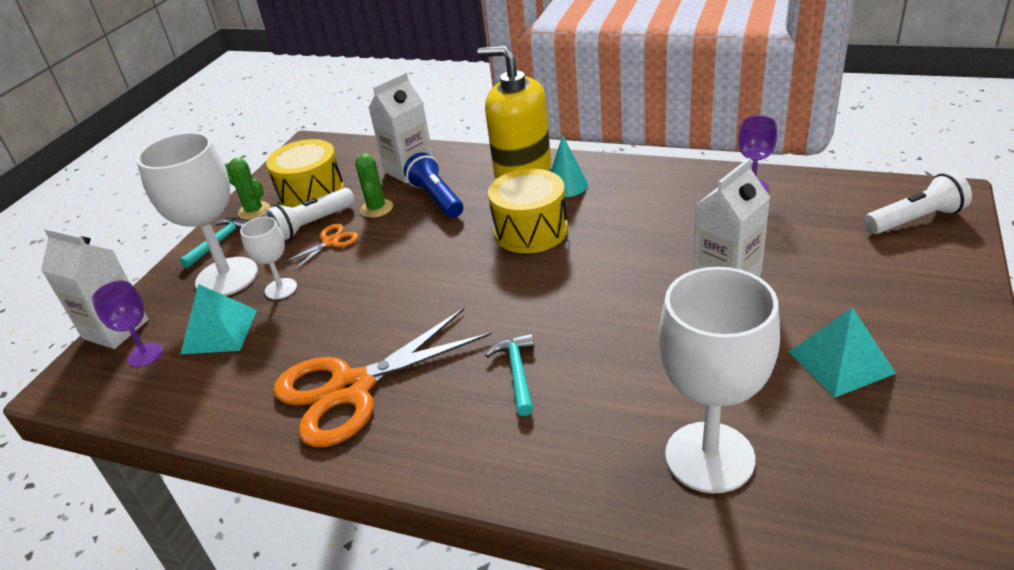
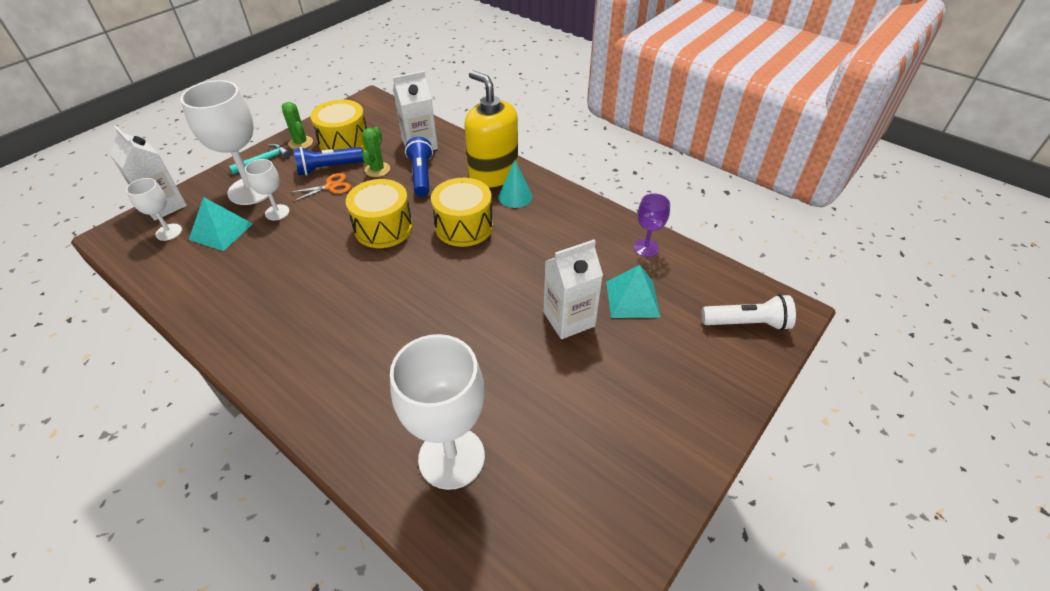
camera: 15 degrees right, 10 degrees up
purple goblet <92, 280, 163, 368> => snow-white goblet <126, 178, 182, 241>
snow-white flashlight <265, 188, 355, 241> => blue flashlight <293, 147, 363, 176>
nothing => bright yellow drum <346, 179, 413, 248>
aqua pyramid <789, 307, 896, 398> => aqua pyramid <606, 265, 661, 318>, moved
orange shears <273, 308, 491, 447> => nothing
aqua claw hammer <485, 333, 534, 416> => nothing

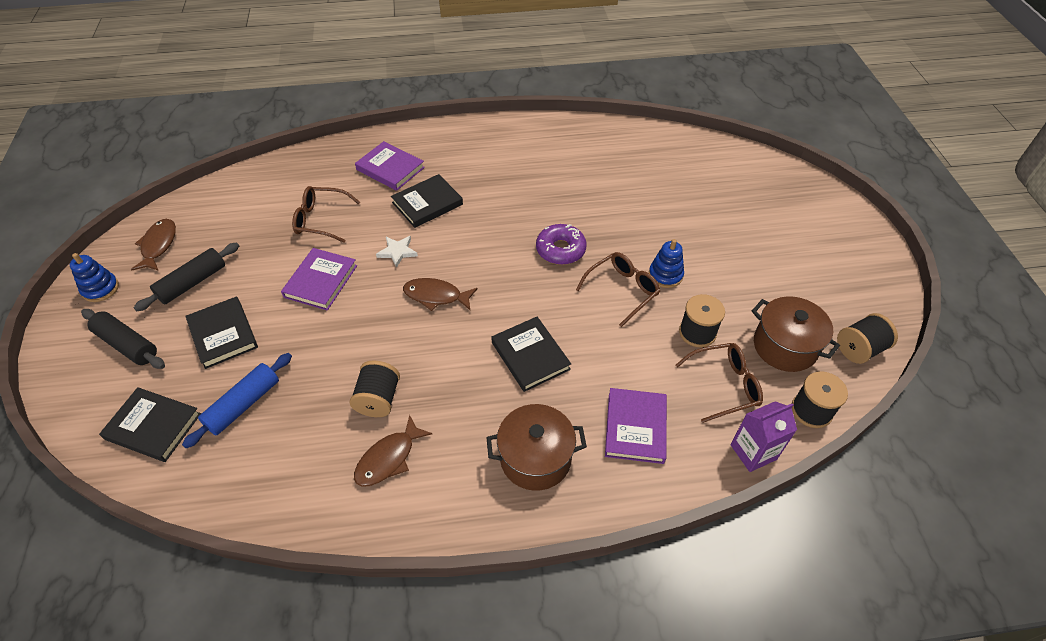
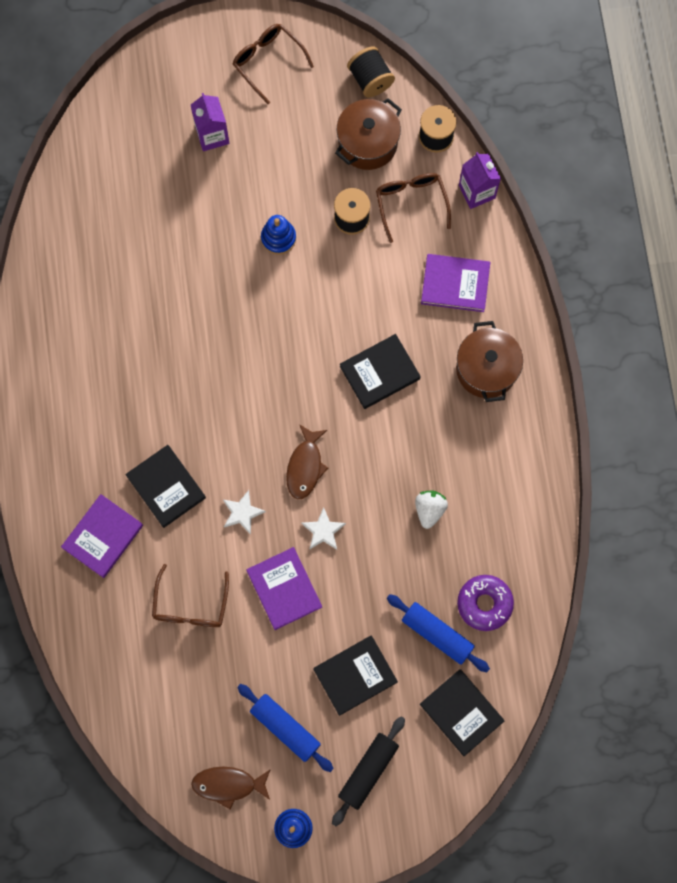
camera: 90 degrees left, 25 degrees up
nothing => purple carton <191, 93, 230, 151>
russet glasses <576, 252, 660, 327> => russet glasses <233, 24, 314, 104>, moved
ebony rolling pin <134, 243, 239, 311> => blue rolling pin <237, 684, 334, 772>
purple hardback <281, 248, 357, 310> => purple hardback <246, 547, 322, 630>, 45 degrees clockwise
nothing => snow-white five-pointed star <301, 507, 346, 550>
ebony bobbin <349, 360, 400, 417> => snow-white berry <415, 491, 448, 529>
ebony hardback <99, 387, 201, 462> => ebony hardback <420, 669, 504, 756>, 60 degrees counterclockwise
purple glazed donut <536, 224, 587, 265> => purple glazed donut <457, 575, 514, 631>, moved
russet fish figure <354, 415, 433, 487> => nothing

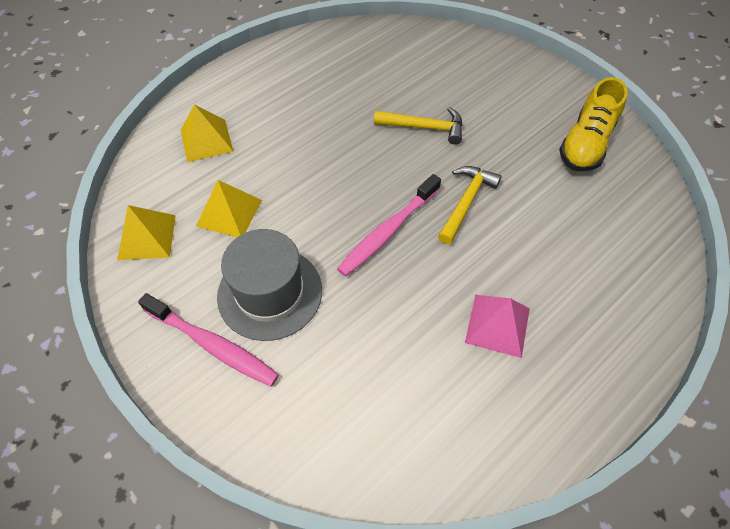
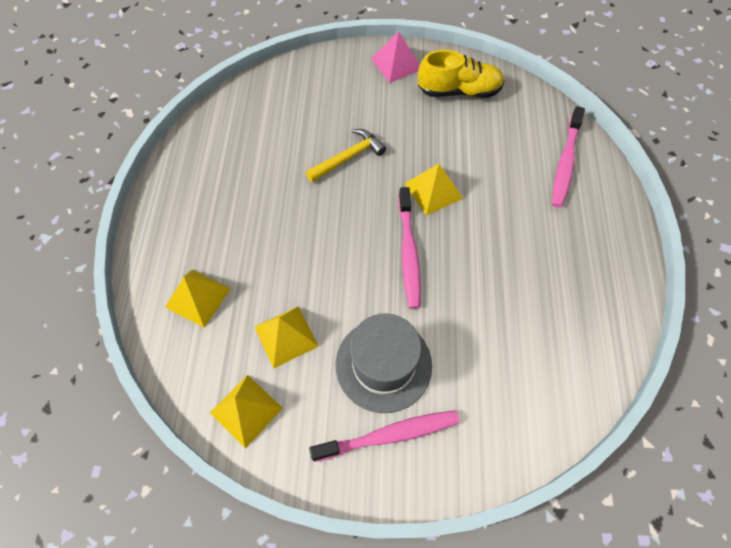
camera: 45 degrees left, 5 degrees up
rose-pink pyramid <465, 295, 530, 358> => rose-pink pyramid <371, 31, 420, 83>, moved
bright yellow claw hammer <438, 166, 502, 244> => bright yellow pyramid <404, 164, 463, 215>
bright yellow shoe <559, 77, 628, 172> => bright yellow shoe <418, 50, 505, 98>, 75 degrees counterclockwise
nothing => rose-pink tooth brush <552, 106, 585, 208>

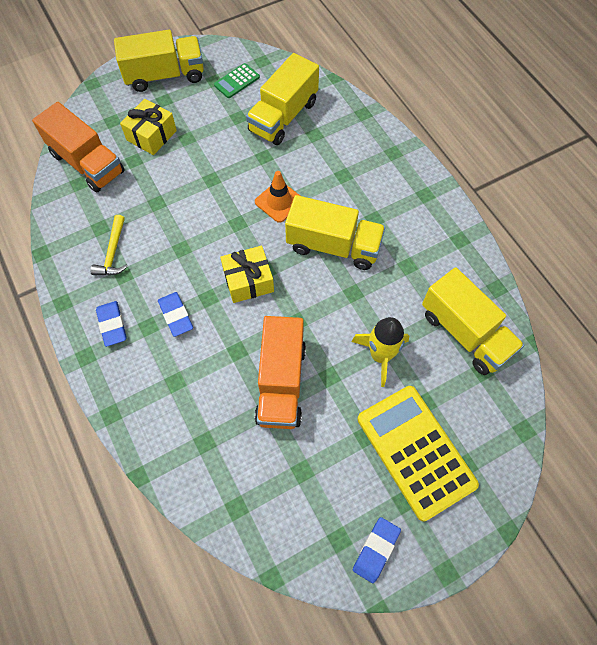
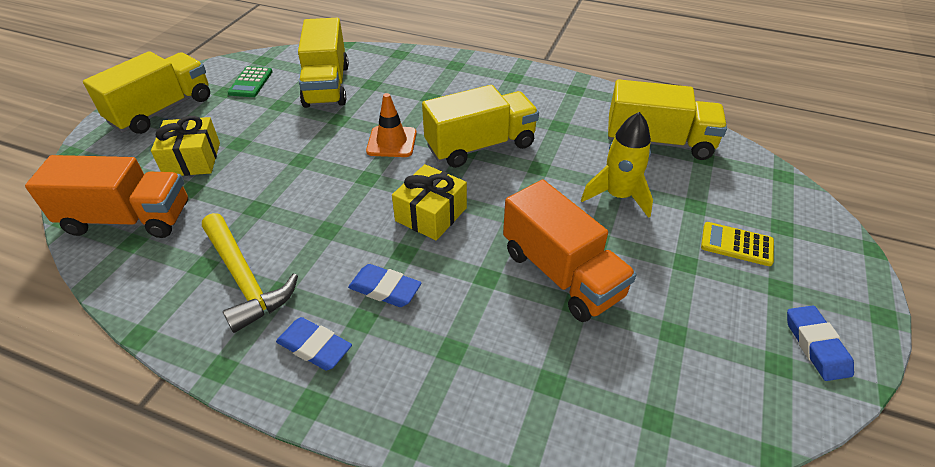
camera: 40 degrees left, 20 degrees down
bright yellow claw hammer <90, 215, 128, 275> => bright yellow claw hammer <202, 213, 298, 333>, x1.51
bright yellow calculator <358, 386, 479, 522> => bright yellow calculator <701, 222, 774, 266>, x0.46

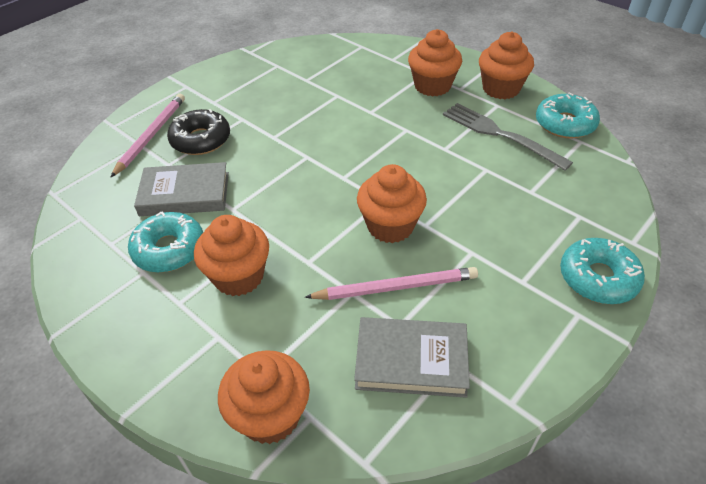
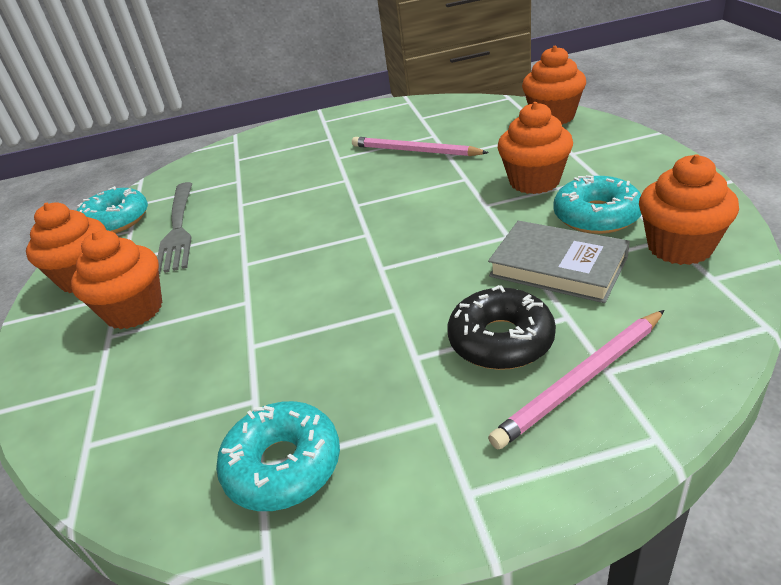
camera: 140 degrees left, 10 degrees down
aqua glazed donut <560, 238, 645, 304> => aqua glazed donut <216, 401, 340, 511>, moved
orange fairy cake <357, 164, 427, 243> => orange fairy cake <639, 154, 739, 265>, moved
grey hardback <354, 317, 470, 398> => nothing

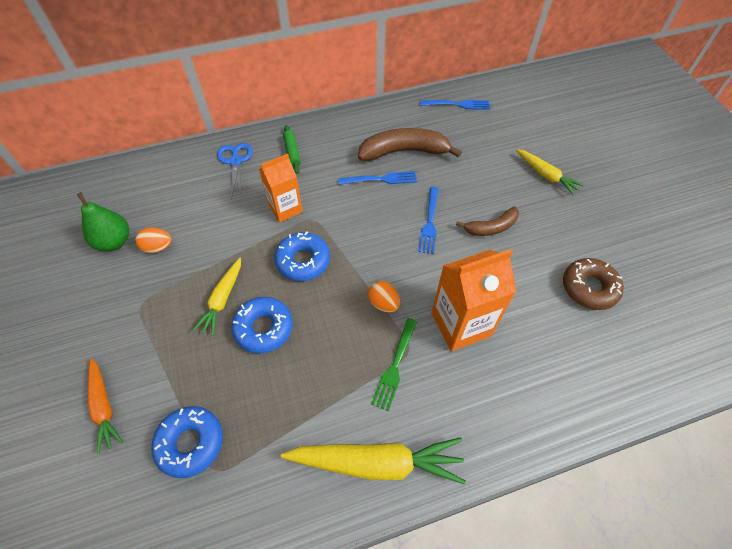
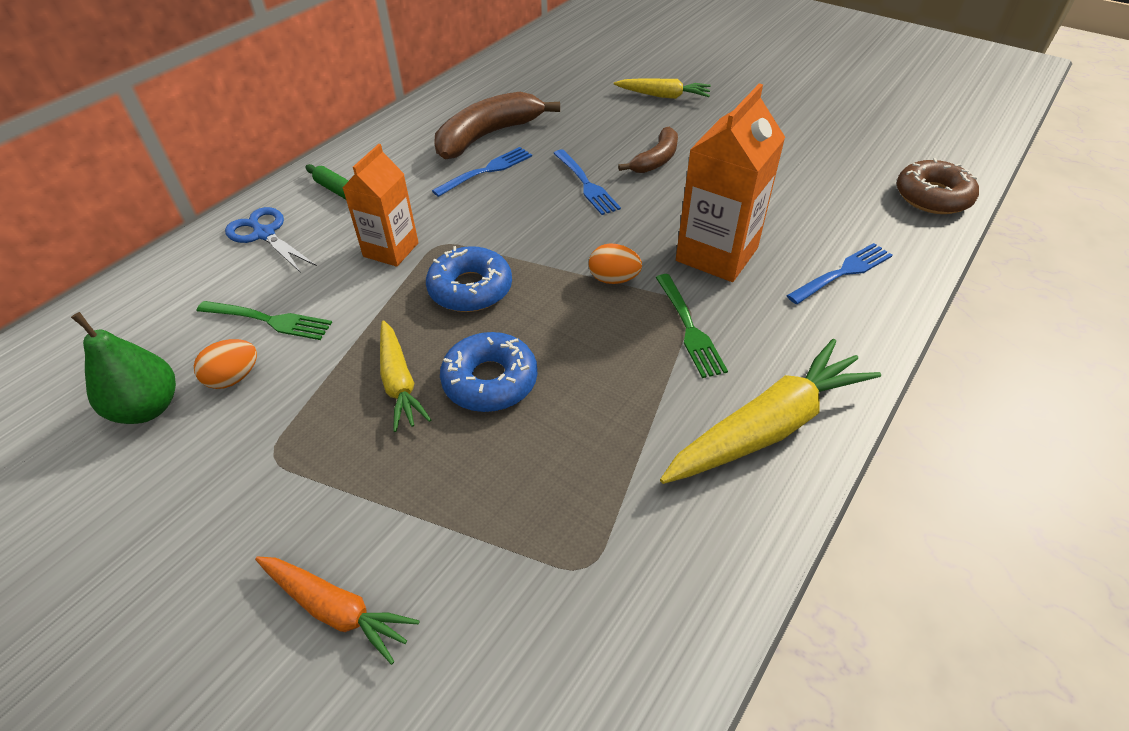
camera: 35 degrees left, 10 degrees down
nothing => green table fork <197, 301, 332, 340>
blue table fork <420, 100, 490, 110> => blue table fork <786, 243, 893, 304>, moved
russet glazed donut <563, 258, 624, 310> => russet glazed donut <897, 158, 979, 214>, moved
blue glazed donut <151, 406, 223, 478> => nothing

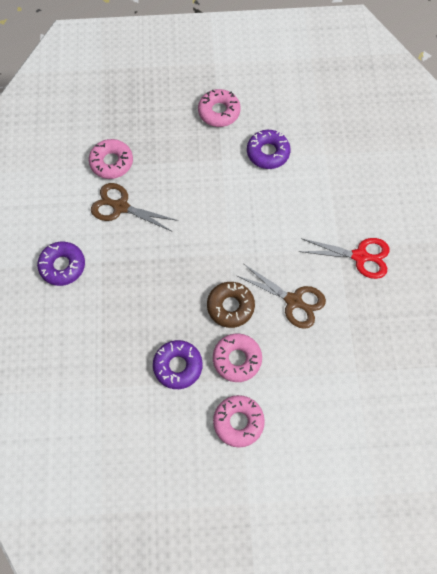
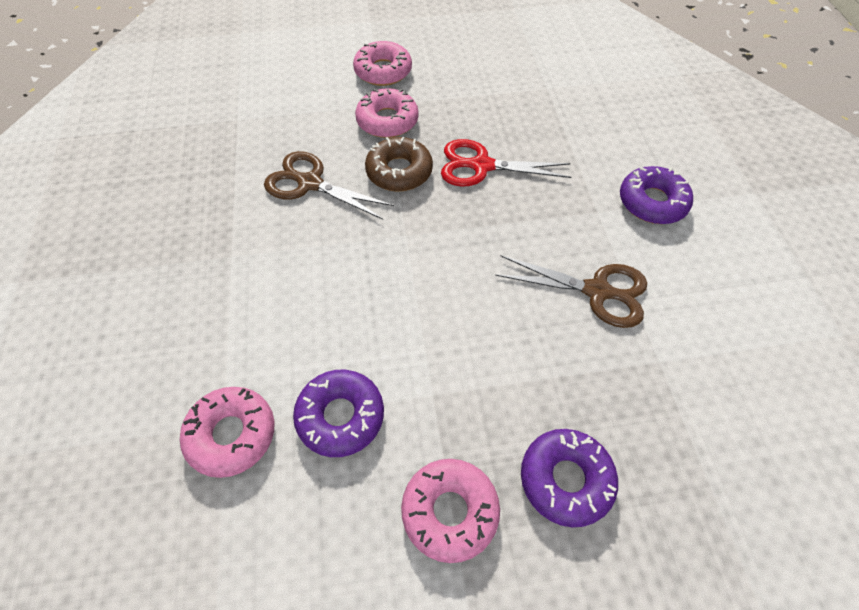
camera: 175 degrees right, 10 degrees down
rose-pink glazed donut <89, 139, 133, 179> => rose-pink glazed donut <180, 387, 275, 478>, moved
crimson shears <299, 238, 390, 279> => crimson shears <441, 139, 571, 187>, moved
purple glazed donut <153, 340, 203, 389> => purple glazed donut <521, 429, 618, 528>, moved

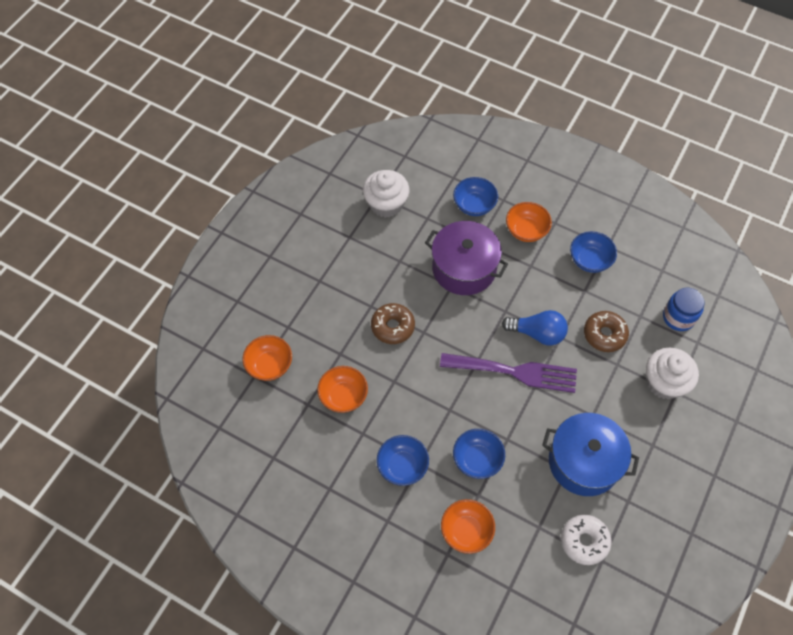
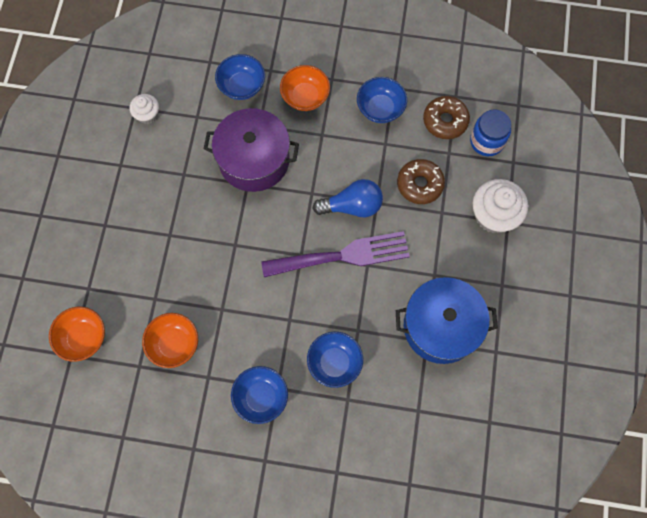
camera: 20 degrees left, 10 degrees up
snow-white fairy cake <363, 170, 409, 218> => snow-white fairy cake <129, 94, 159, 124>, x0.56
russet glazed donut <371, 303, 415, 344> => russet glazed donut <423, 96, 470, 139>, moved
orange bowl <441, 499, 495, 554> => nothing
snow-white glazed donut <561, 514, 611, 565> => nothing

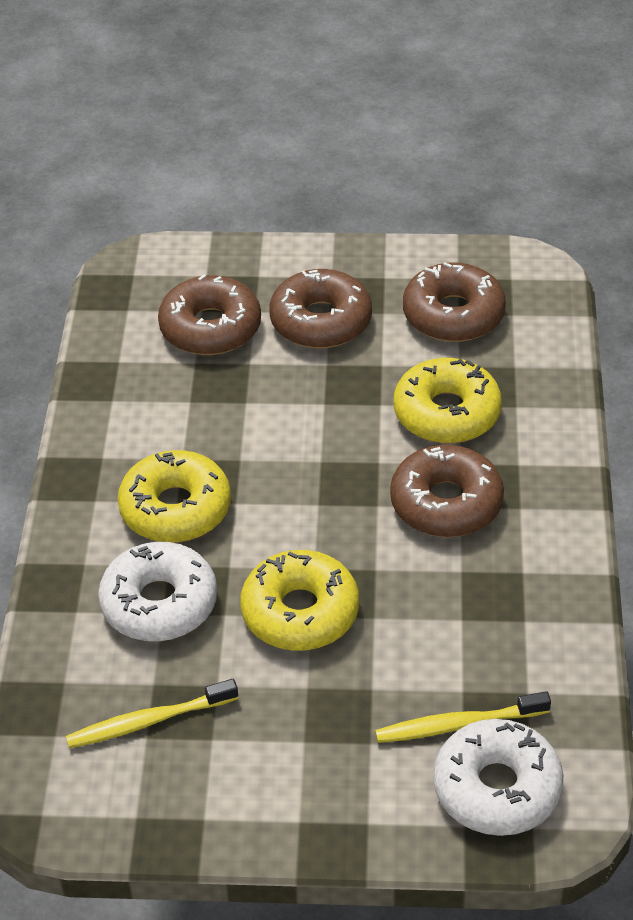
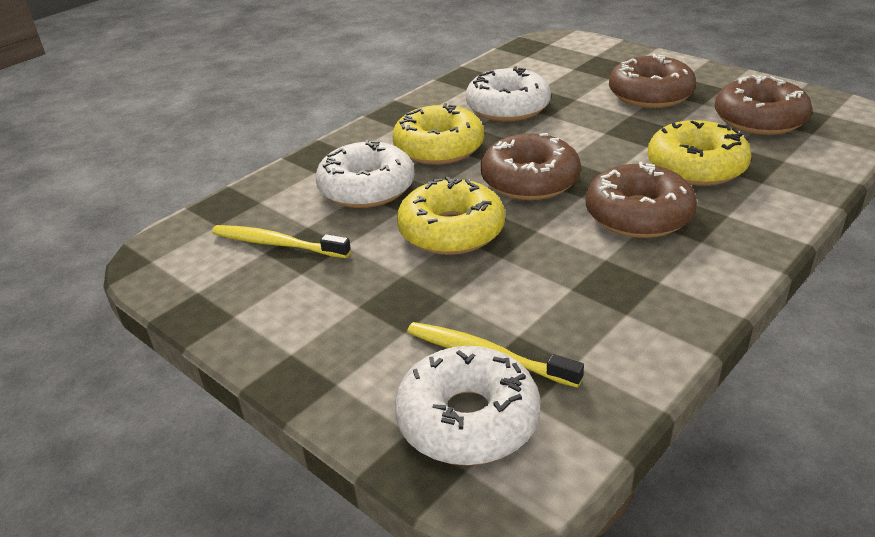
camera: 40 degrees right, 10 degrees down
nothing => snow-white glazed donut <466, 66, 551, 122>
russet glazed donut <158, 274, 261, 355> => russet glazed donut <481, 133, 581, 200>, moved

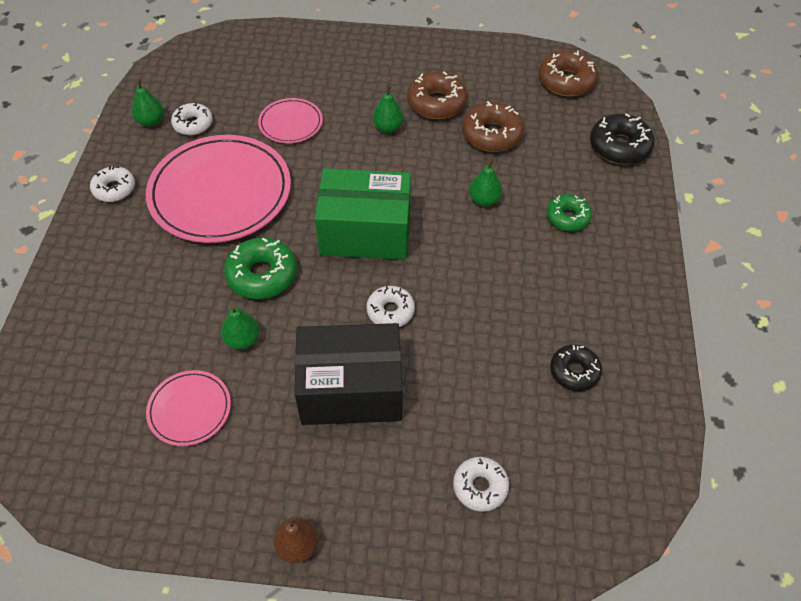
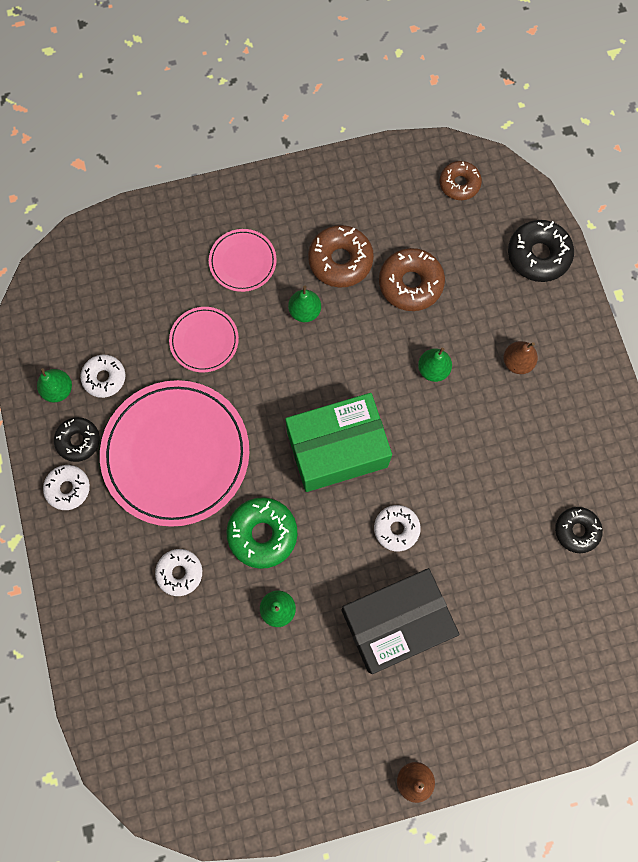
camera: 20 degrees left, 20 degrees up
nothing => ebony glazed donut <54, 417, 100, 462>
snow-white glazed donut <453, 457, 509, 512> => snow-white glazed donut <155, 549, 202, 596>, moved
rose-pink flat dish <146, 370, 231, 446> => rose-pink flat dish <209, 229, 277, 292>, moved
russet glazed donut <538, 50, 598, 96> => russet glazed donut <440, 161, 482, 200>, x0.66
green glazed donut <547, 194, 592, 231> => russet pear fruit <503, 341, 538, 374>

